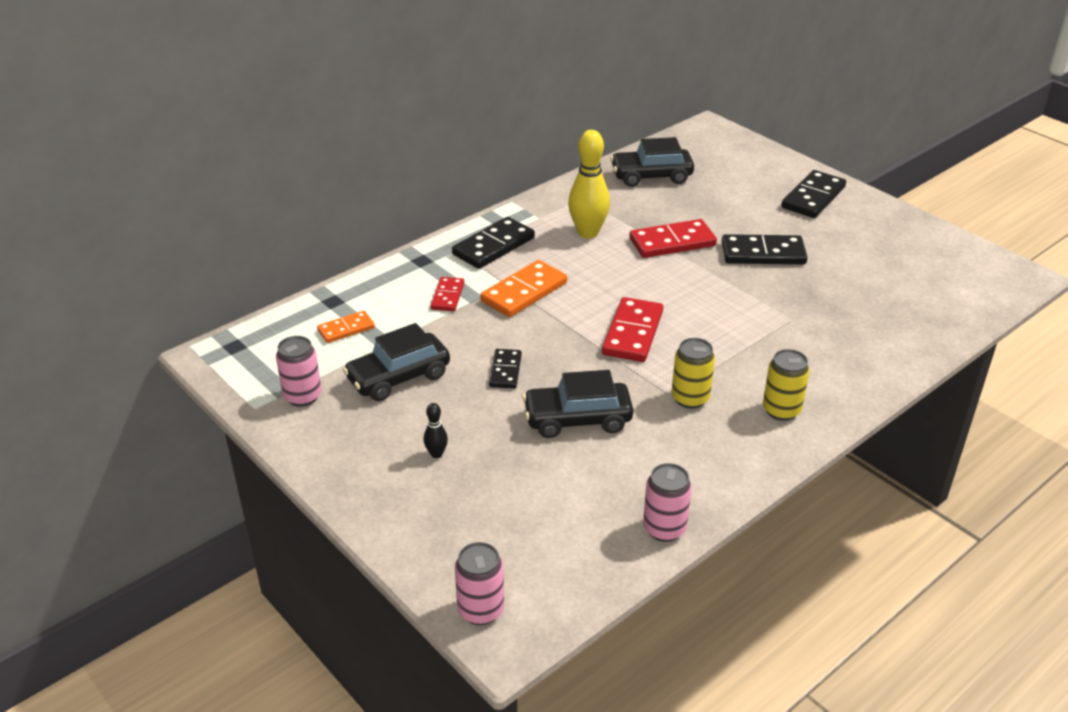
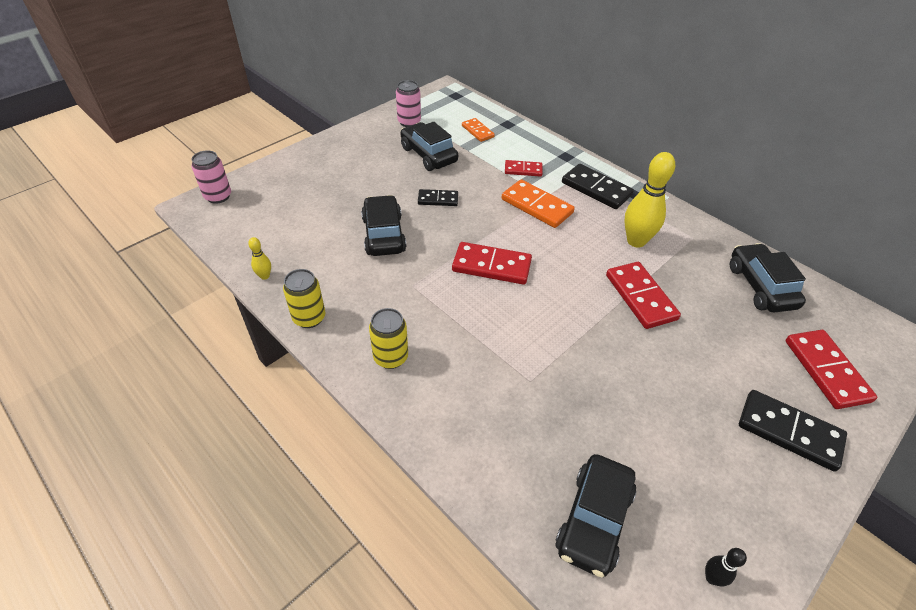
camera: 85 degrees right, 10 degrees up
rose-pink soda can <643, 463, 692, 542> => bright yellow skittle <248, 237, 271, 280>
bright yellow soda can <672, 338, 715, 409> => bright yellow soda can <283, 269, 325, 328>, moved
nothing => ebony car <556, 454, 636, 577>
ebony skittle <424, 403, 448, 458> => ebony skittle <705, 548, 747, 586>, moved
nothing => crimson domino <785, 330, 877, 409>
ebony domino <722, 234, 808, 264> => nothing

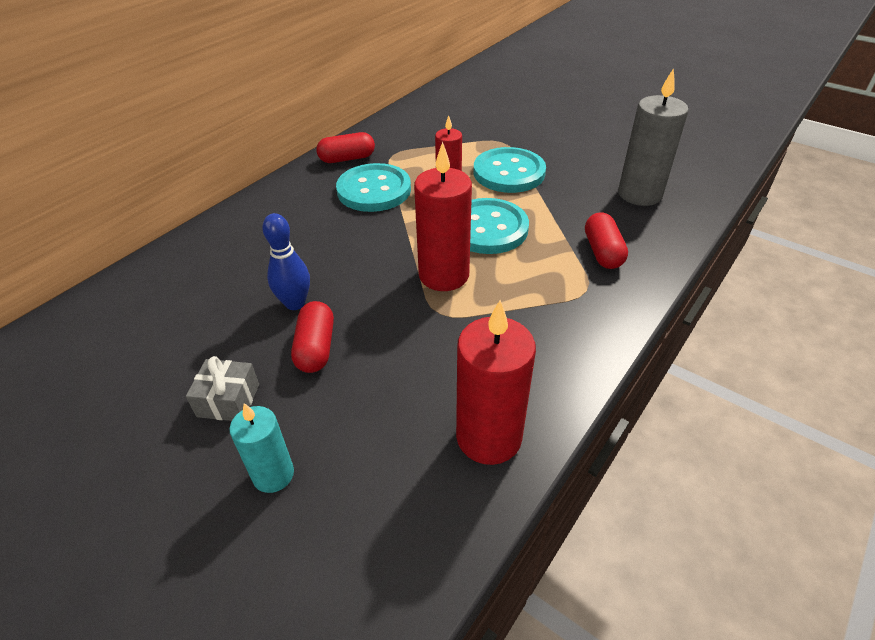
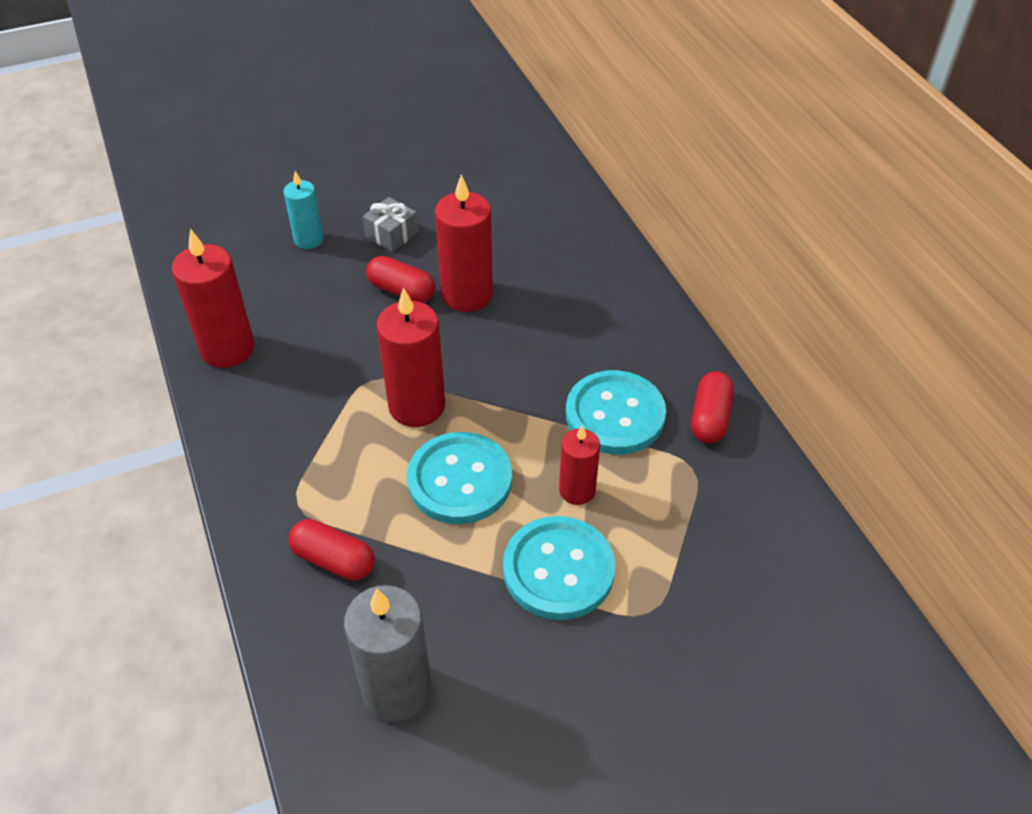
camera: 120 degrees right, 5 degrees up
blue skittle <262, 213, 310, 310> => crimson wax candle <435, 175, 493, 312>

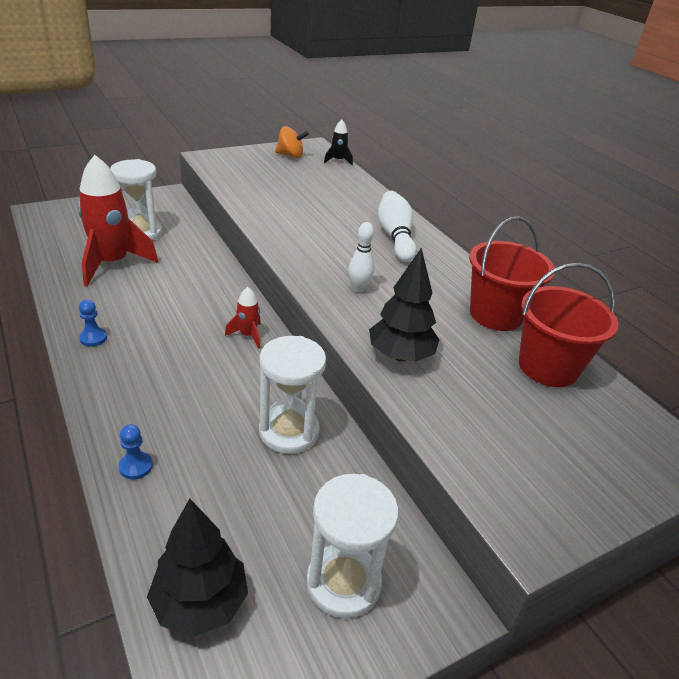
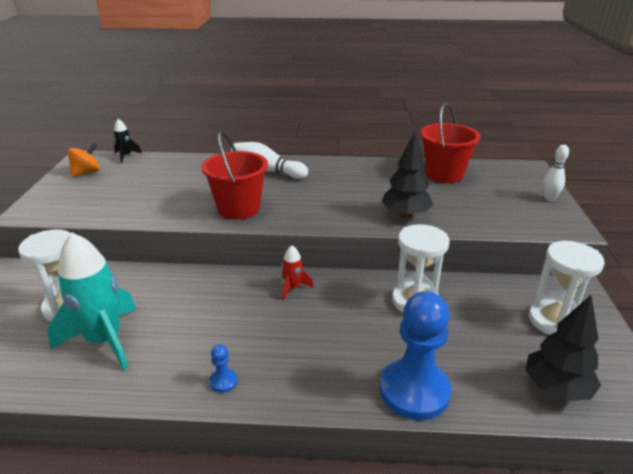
camera: 55 degrees left, 5 degrees down
crimson toy rocket <78, 155, 158, 286> => aqua toy rocket <47, 233, 137, 370>
crimson sand bucket <469, 216, 555, 331> => crimson sand bucket <201, 131, 268, 220>, moved
blue chess pawn <119, 424, 153, 480> => blue chess pawn <380, 291, 451, 420>, x2.48
snow-white skittle <348, 222, 374, 292> => snow-white skittle <543, 145, 569, 201>, moved

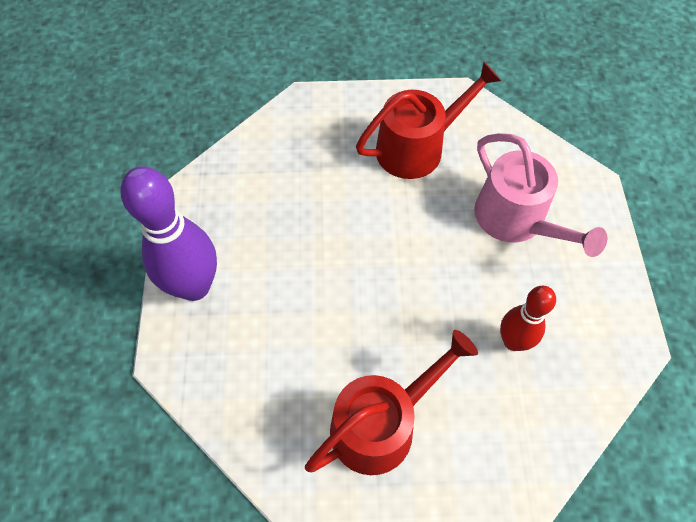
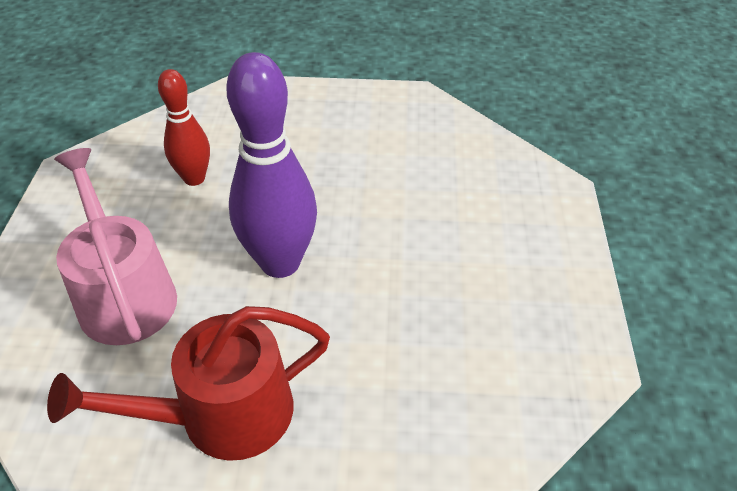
camera: 175 degrees left, 15 degrees down
purple skittle <120, 166, 217, 301> => purple skittle <227, 52, 317, 278>, moved
crimson watering can <305, 330, 478, 475> => nothing

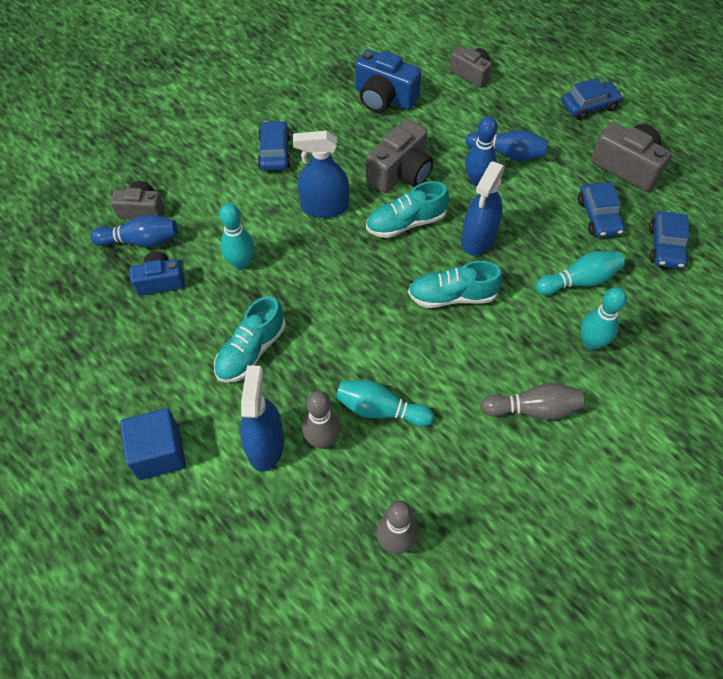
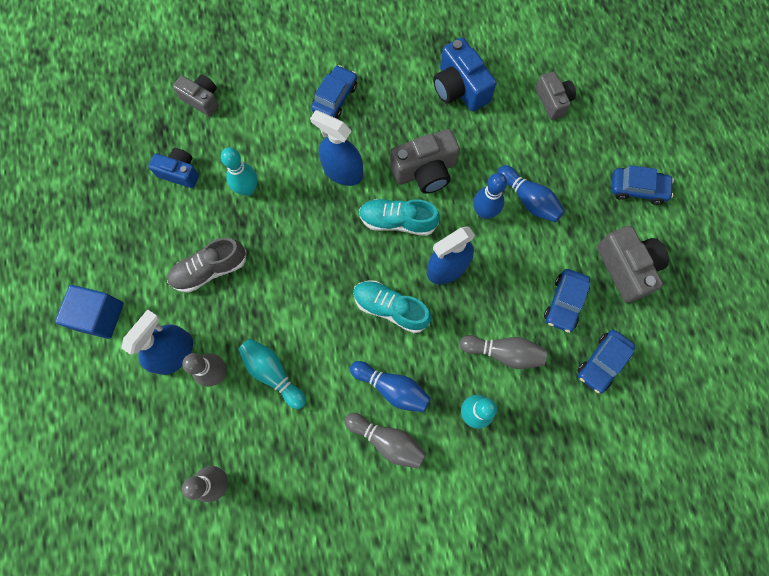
camera: 30 degrees right, 15 degrees up
aqua shoe <214, 296, 286, 383> => grey shoe <167, 238, 246, 293>
blue skittle <90, 215, 178, 247> => blue skittle <350, 361, 431, 412>, moved
aqua skittle <535, 251, 625, 295> => grey skittle <459, 335, 547, 369>

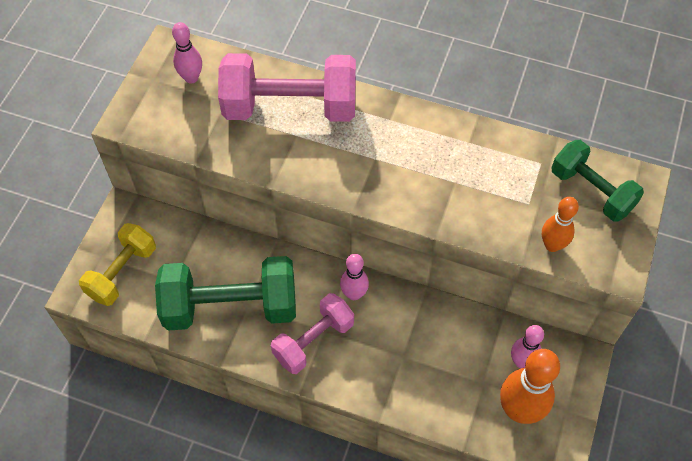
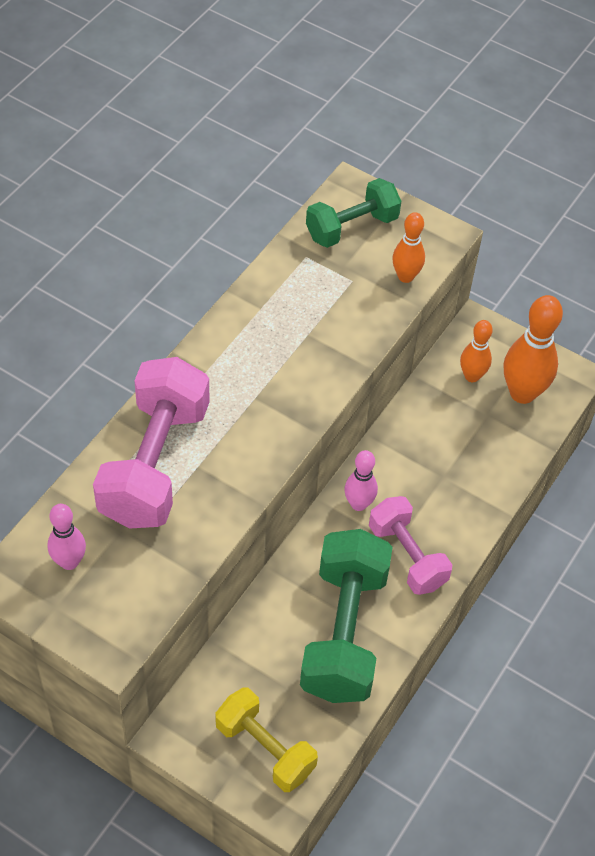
camera: 80 degrees left, 5 degrees down
rose-pink skittle <511, 325, 544, 369> => orange skittle <460, 320, 493, 382>

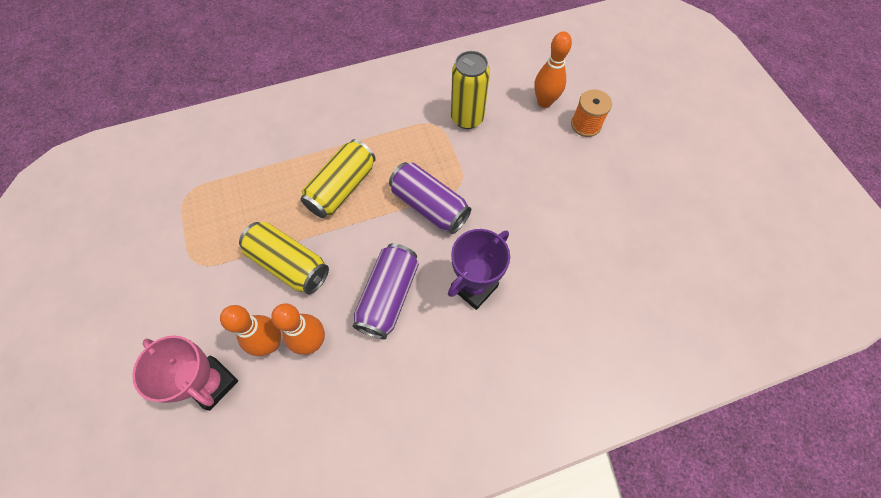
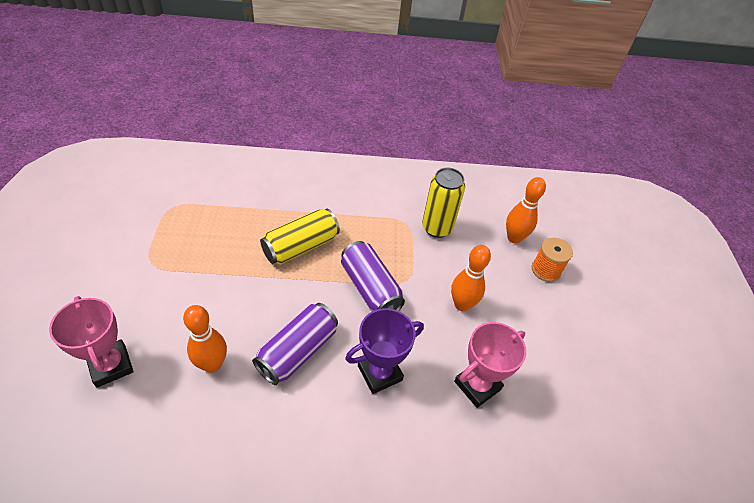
camera: 15 degrees right, 15 degrees down
orange skittle <220, 305, 281, 356> => orange skittle <451, 245, 491, 311>, moved
nothing => rose-pink trophy <454, 322, 526, 408>
bright yellow soda can <239, 222, 329, 294> => nothing

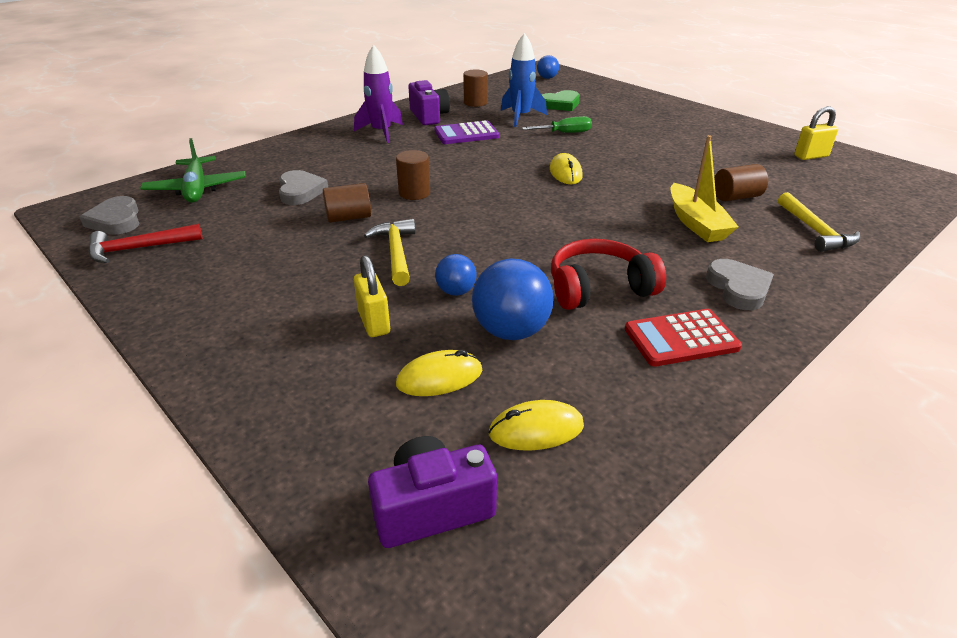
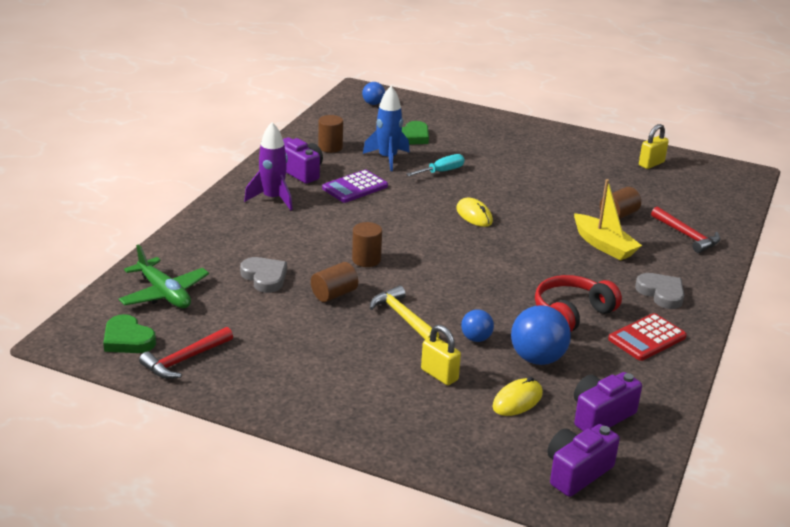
camera: 25 degrees left, 5 degrees down
grey love heart <80, 196, 139, 235> => green love heart <103, 314, 156, 353>
green hand screwdriver <522, 116, 592, 133> => aqua hand screwdriver <406, 154, 464, 176>
bright yellow computer mouse <488, 400, 584, 451> => purple photo camera <574, 372, 642, 431>
bright yellow claw hammer <778, 192, 860, 252> => crimson claw hammer <651, 206, 720, 253>

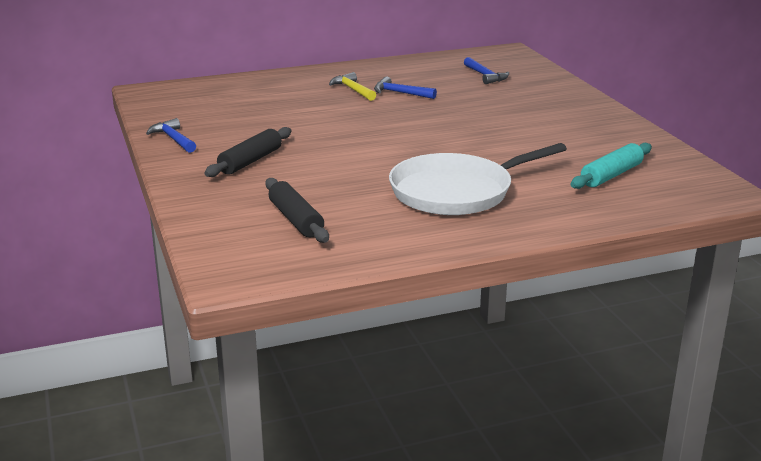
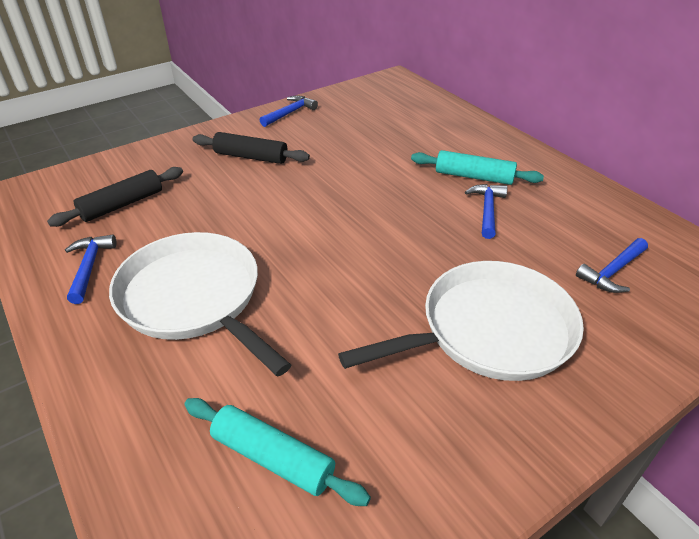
camera: 75 degrees right, 15 degrees up
nothing => blue claw hammer <65, 235, 116, 304>
nothing => snow-white pan <338, 261, 584, 381>
bright yellow claw hammer <329, 72, 376, 101> => aqua rolling pin <411, 150, 544, 185>

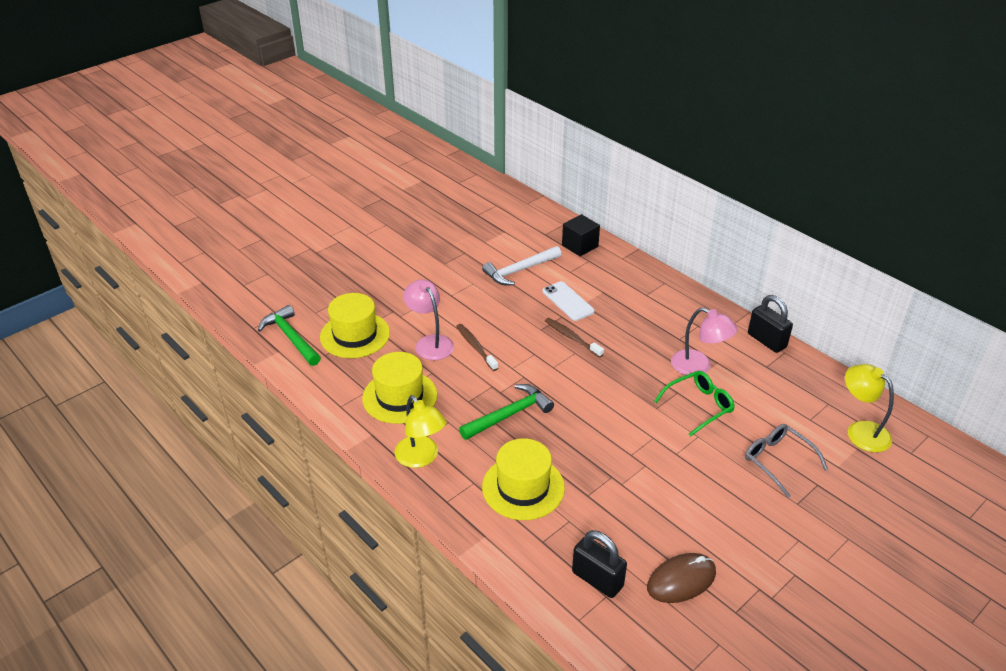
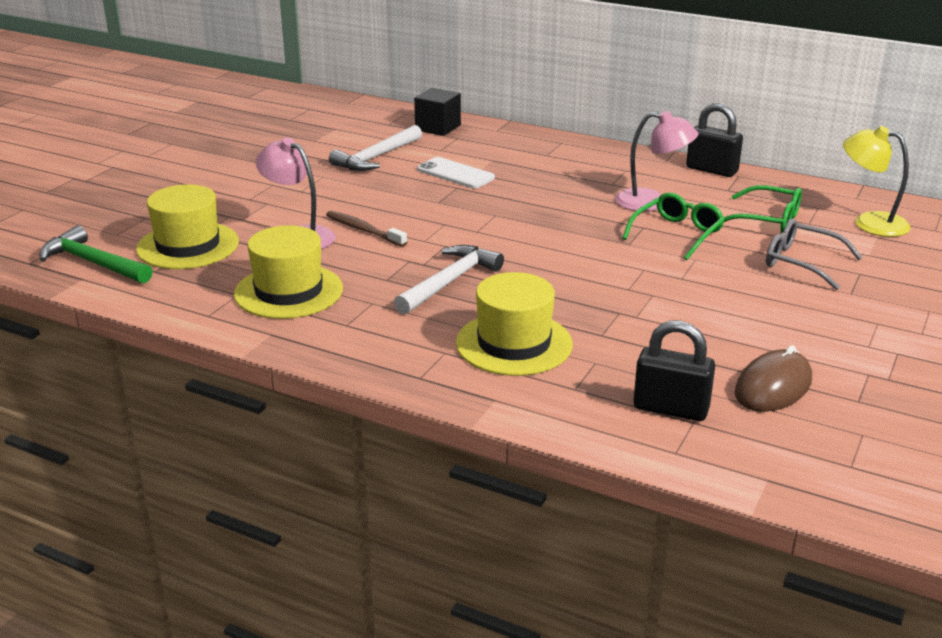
camera: 20 degrees left, 10 degrees down
green claw hammer <459, 384, 554, 440> => snow-white claw hammer <394, 245, 504, 315>
nothing => green glasses <724, 185, 802, 233>
bright yellow lamp <394, 395, 447, 468> => nothing
russet tooth brush <545, 318, 604, 357> => nothing

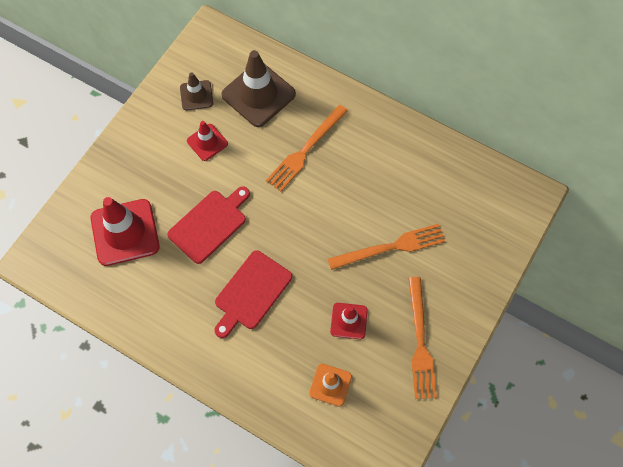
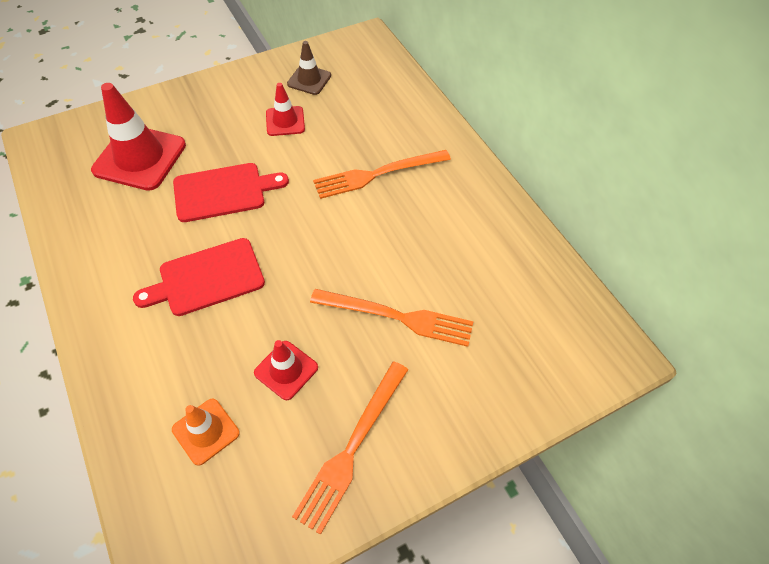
camera: 30 degrees right, 10 degrees down
russet traffic cone <221, 50, 296, 127> => nothing

